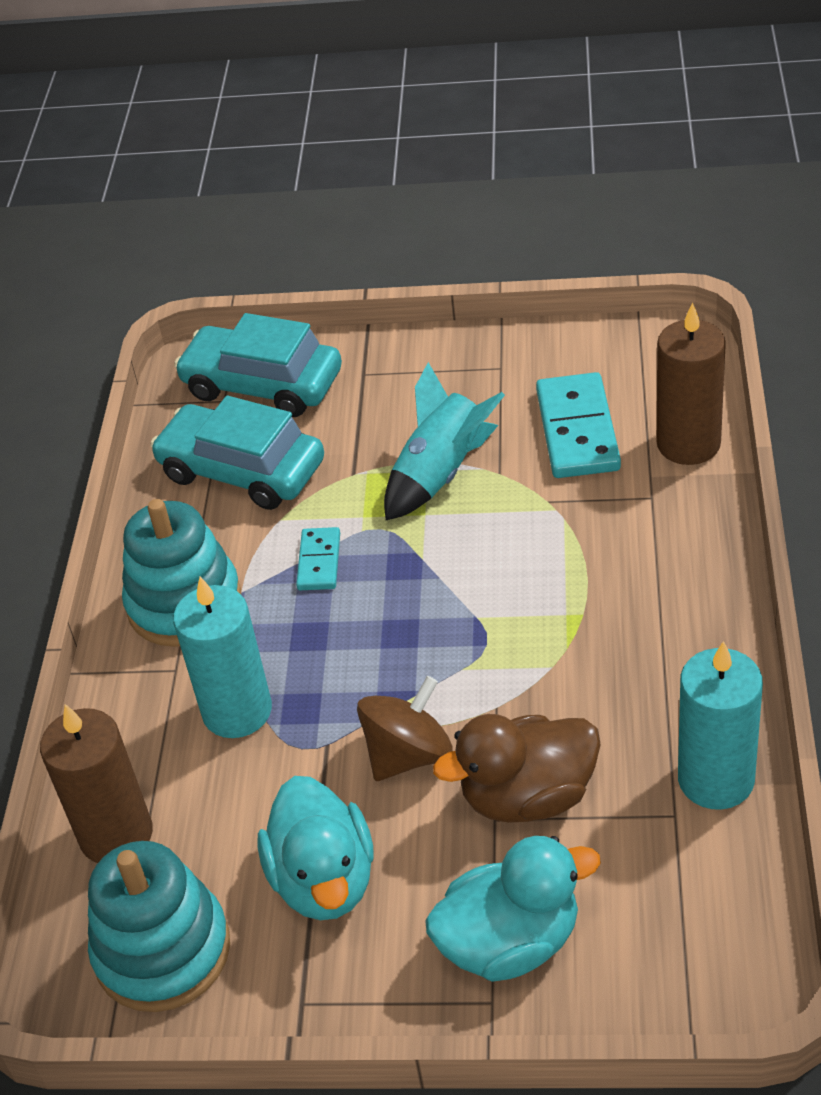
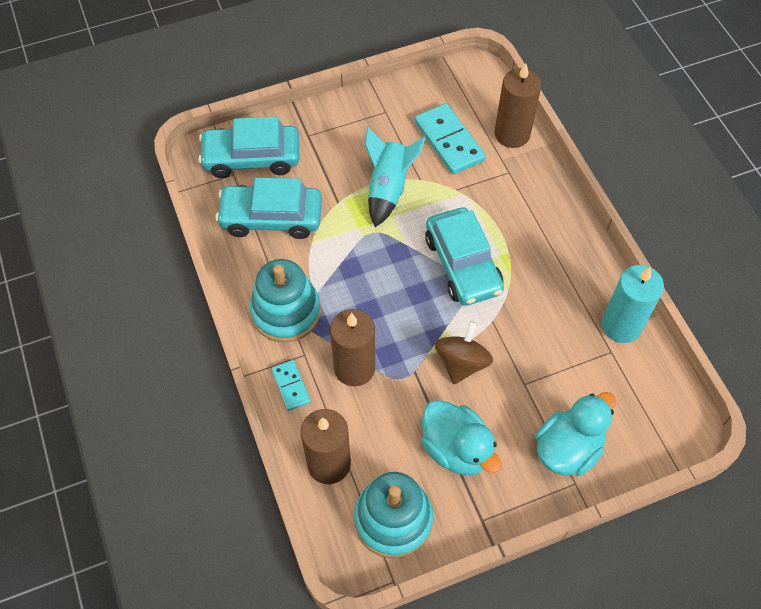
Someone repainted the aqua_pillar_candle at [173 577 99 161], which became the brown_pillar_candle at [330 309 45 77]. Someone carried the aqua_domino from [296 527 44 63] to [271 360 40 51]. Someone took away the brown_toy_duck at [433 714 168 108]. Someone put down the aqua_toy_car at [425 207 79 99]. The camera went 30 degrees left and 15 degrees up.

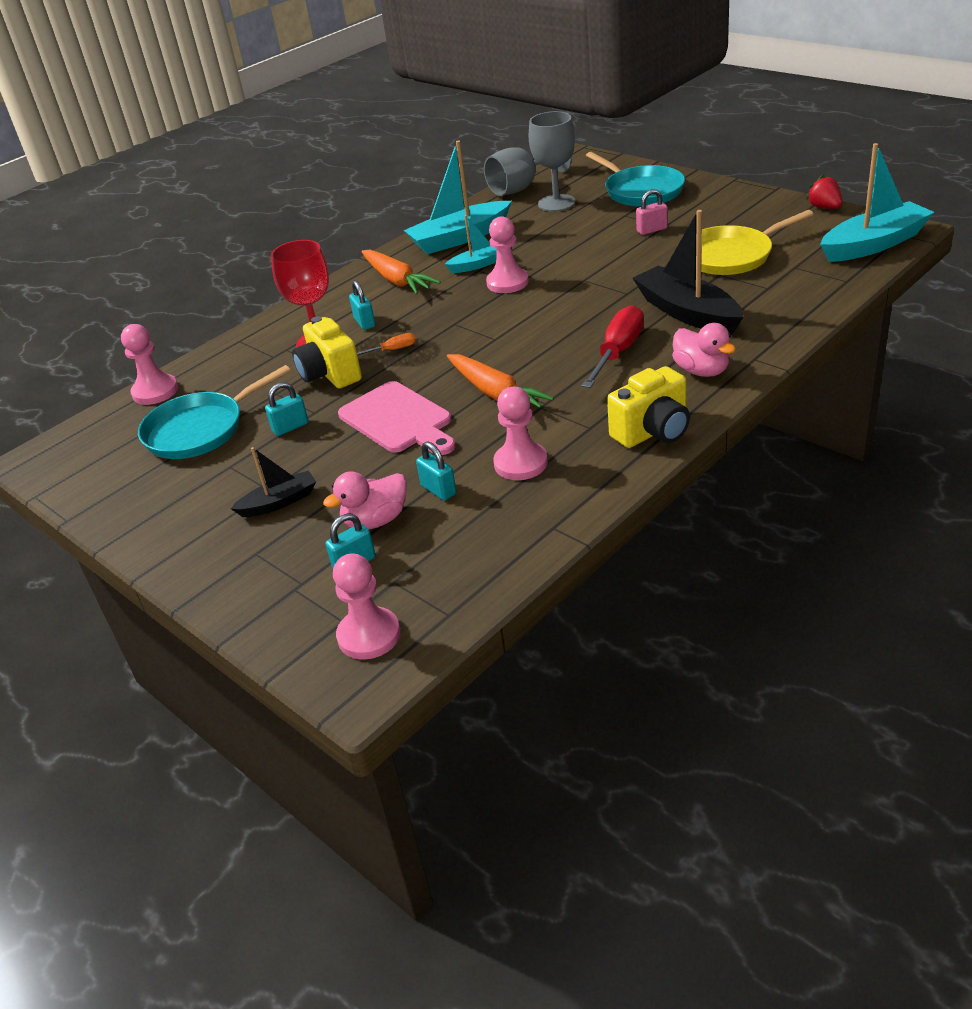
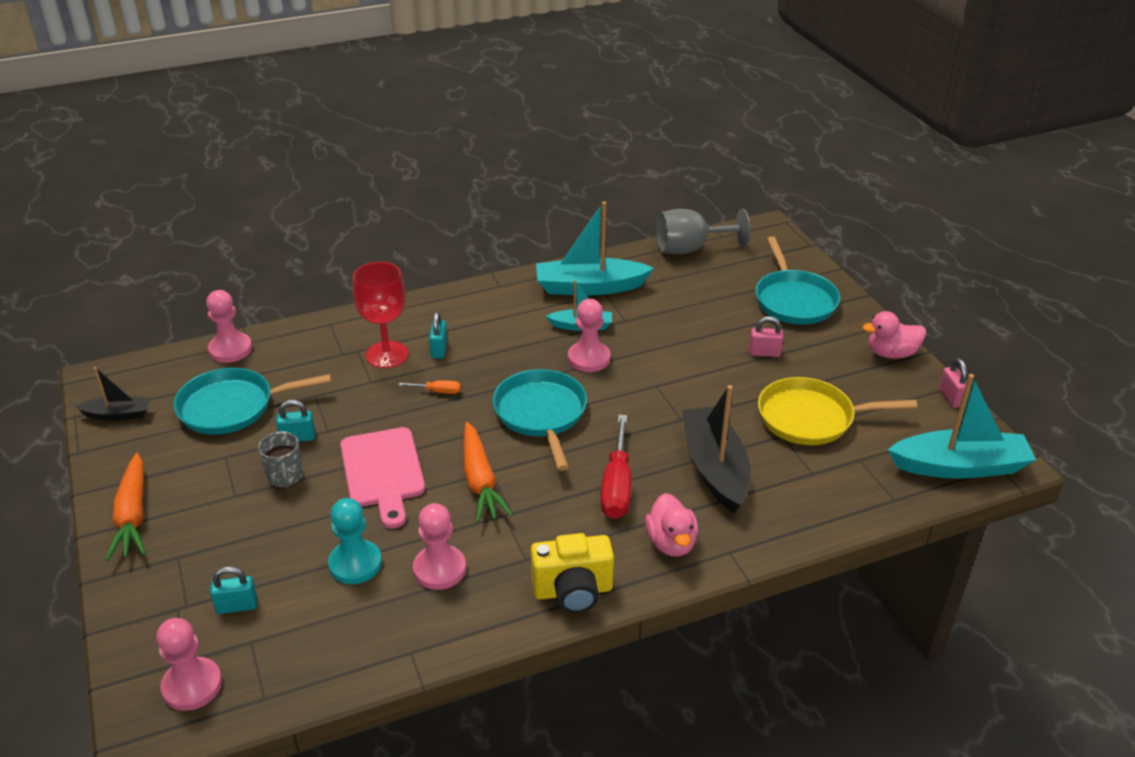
Someone carried the ebony_sailboat from [231 447 85 70] to [75 367 76 54]. Someone took away the yellow_camera at [292 316 70 72]. Someone carried the rosy_toy_duck from [323 471 84 59] to [862 311 64 48]. Someone carried the orange_carrot from [362 250 79 44] to [105 453 40 108]. Someone swapped the aqua_padlock at [416 441 40 60] for the aqua_pawn at [328 498 54 86]. Someone took away the grey_goblet at [529 111 47 101]. Someone rotated the scarlet_flat_screwdriver at [582 305 62 83] by 135 degrees clockwise. Someone swapped the scarlet_strawberry at [806 175 36 34] for the rosy_padlock at [939 358 28 50]. Someone put down the grey_coffee_mug at [258 431 45 57]. Someone put down the aqua_pan at [492 369 95 102]. The camera went 20 degrees right and 0 degrees up.

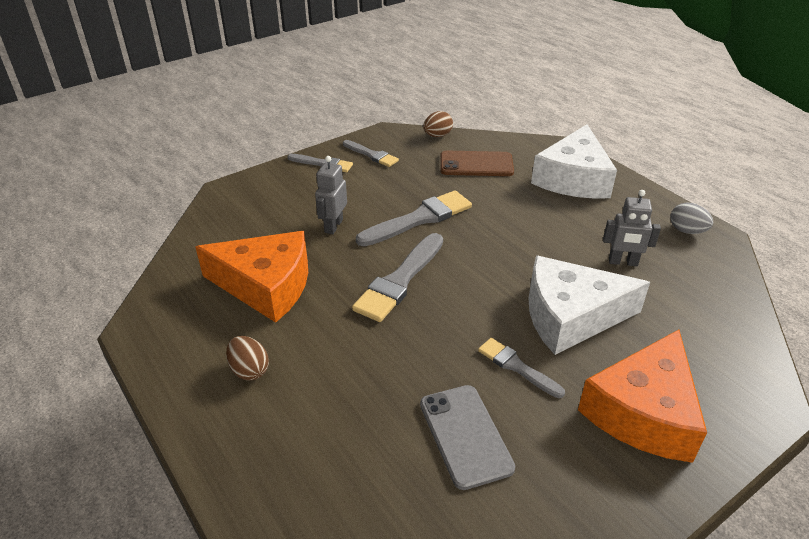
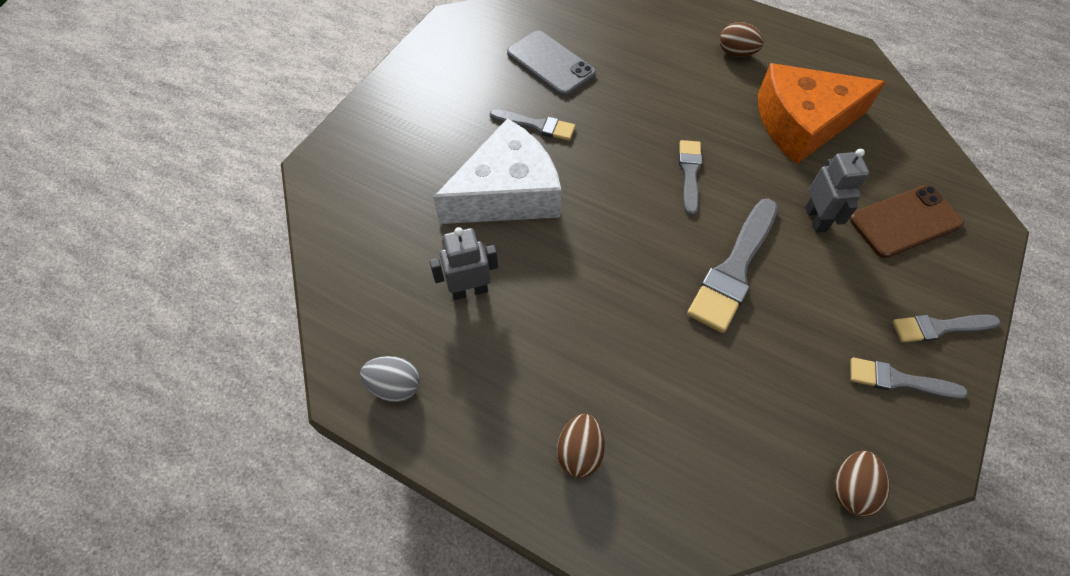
Someone scaled the grey_paintbrush at [352 233 91 89] by 0.59. Someone carried the brown_mobile_phone from [440 151 74 25] to [849 185 115 73]. Someone swapped the pure_white_cheese at [531 125 86 74] for the brown_toy_egg at [557 414 48 64]. Someone took away the orange_cheese at [578 330 129 133]. The camera went 155 degrees right and 20 degrees up.

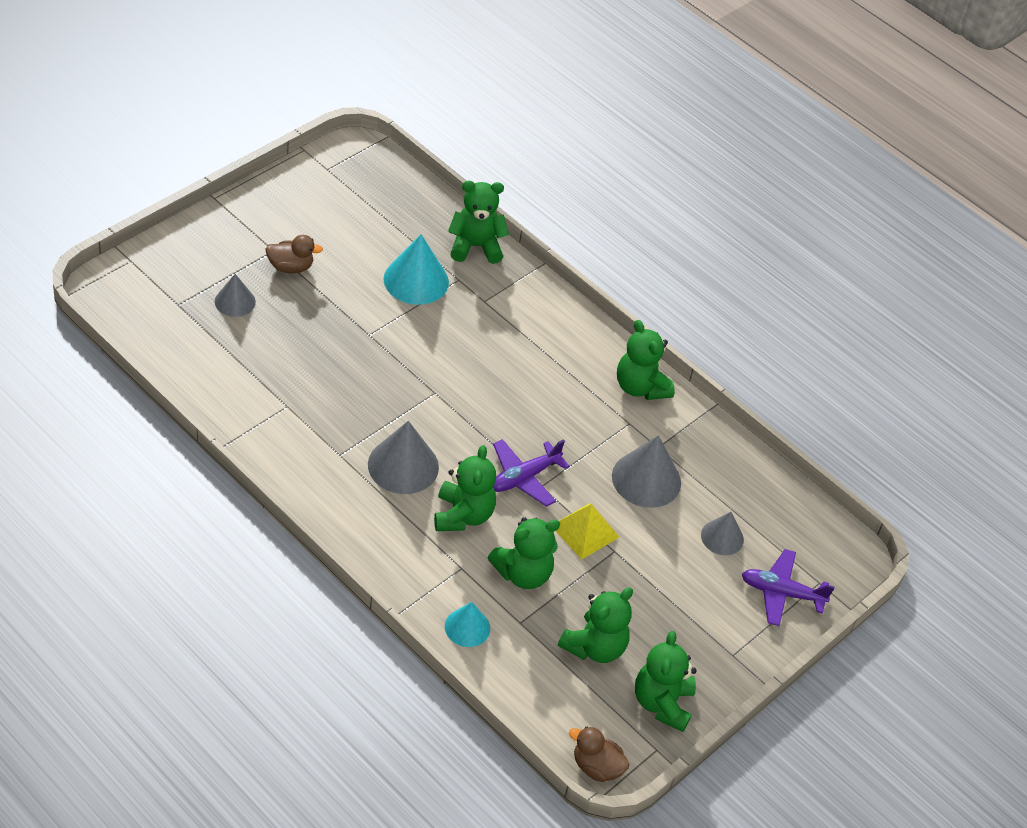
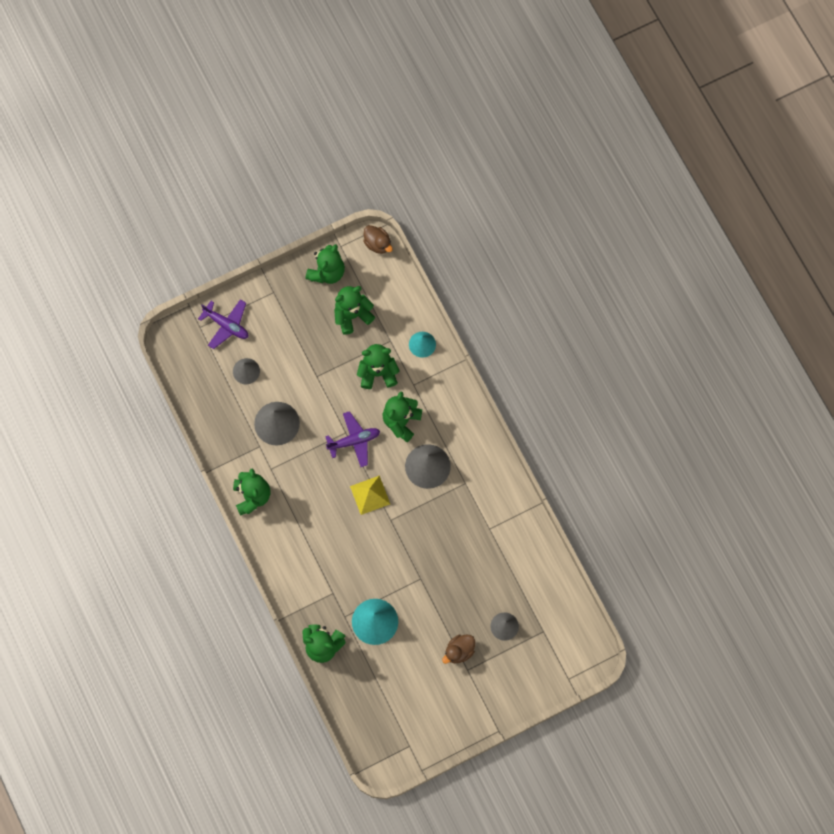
Someone rotated the brown_toy_duck at [265 235 58 39] by 60 degrees counterclockwise. Someone carried the yellow_pyramid_shape from [556 504 63 55] to [350 475 40 40]. The camera went 155 degrees left and 25 degrees up.

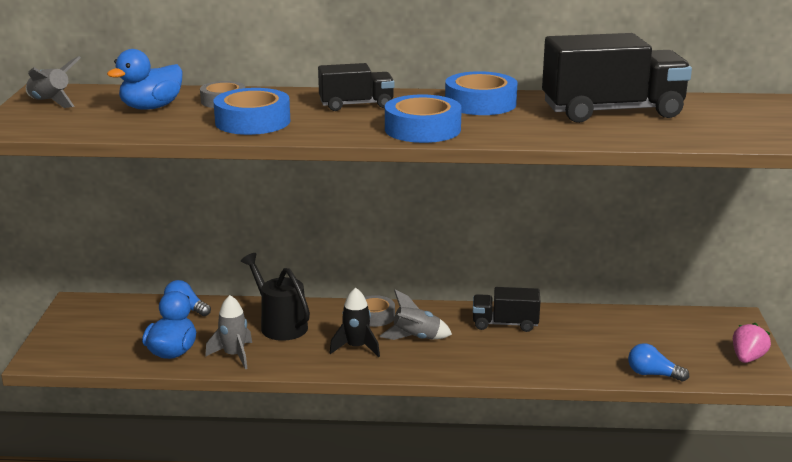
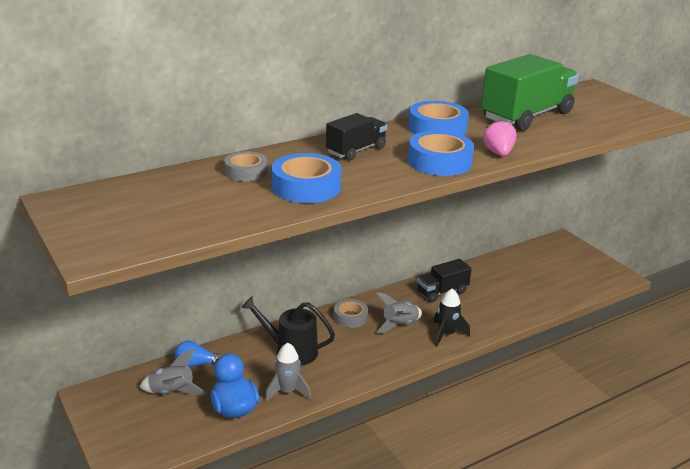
Someone carried the grey_spaceship from [26 56 55 52] to [139 348 67 47]. Someone took away the royal_blue_toy_duck at [107 49 75 61]. Someone carried the ebony_spaceship from [330 287 50 70] to [433 288 37 59]. Someone repainted the ebony_truck at [542 33 150 90], which became the leaf-green_truck at [481 54 98 77]. Someone took away the royal_blue_lightbulb at [628 343 61 38]. Someone carried the rosy_strawberry from [733 323 38 40] to [483 119 34 37]. The camera went 35 degrees left and 5 degrees up.

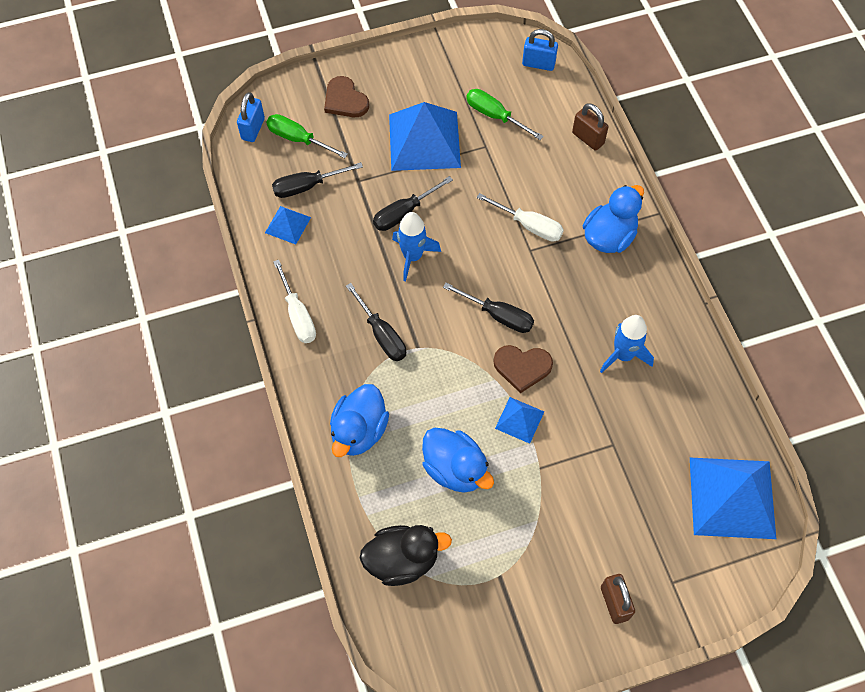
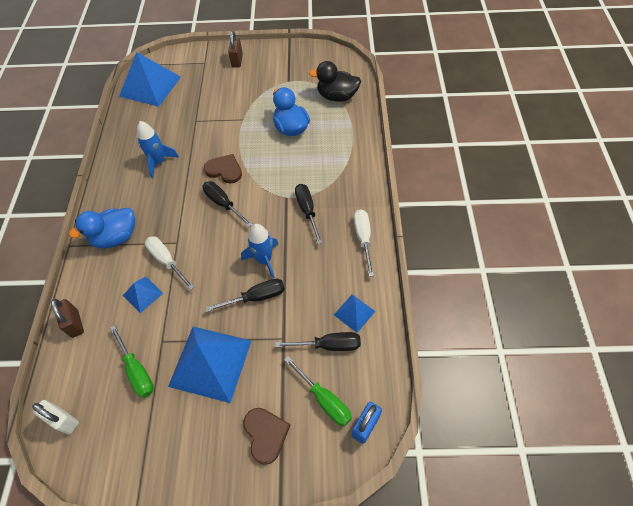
Someone took away the royal_blue_toy_duck at [330 384 59 73]. Someone carried the royal_blue_pyramid_shape from [495 397 49 47] to [123 277 40 36]. Someone repainted the royal_blue_padlock at [522 29 36 42], which became the pure_white_padlock at [32 400 47 34]. The camera went 160 degrees left and 5 degrees down.

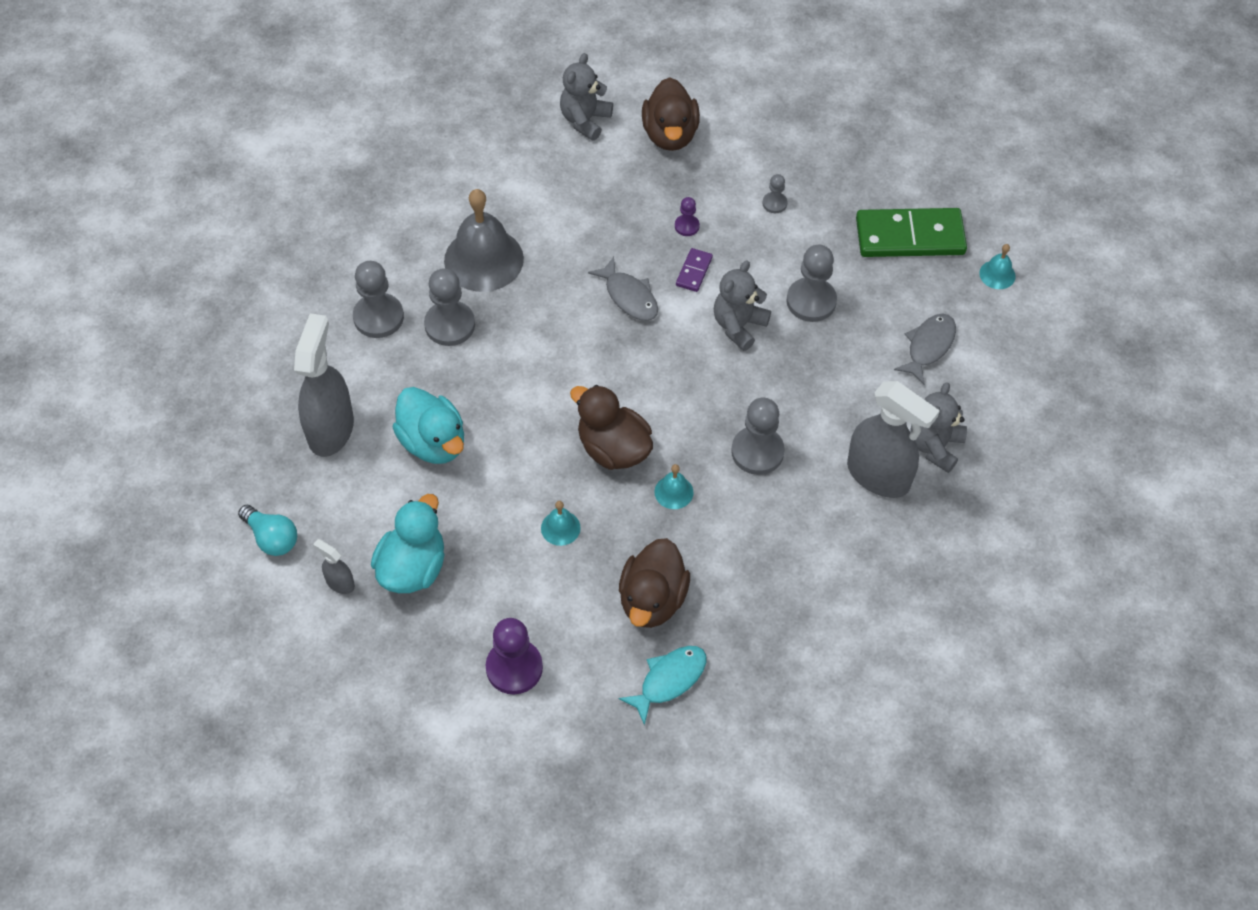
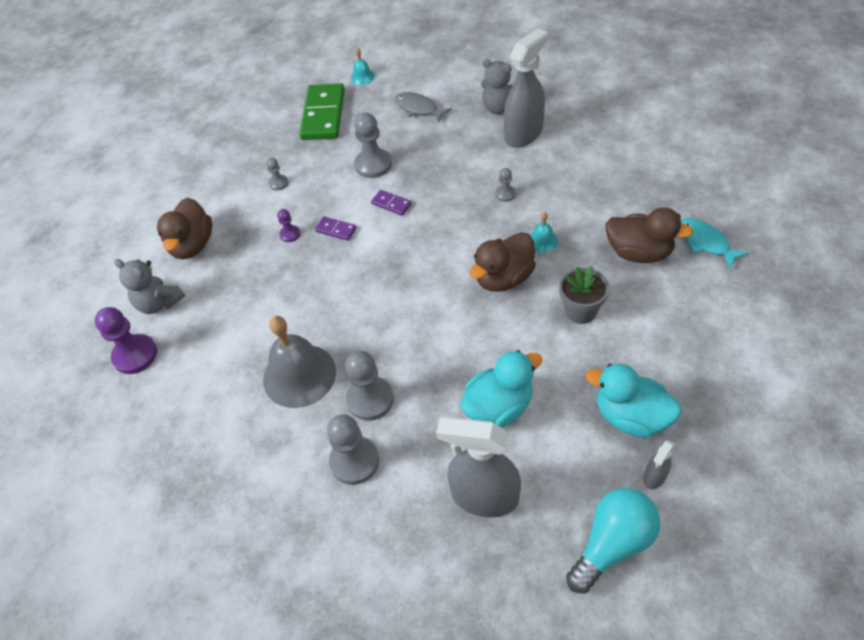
Someone scaled the aqua_lightbulb at [238 505 59 51] by 1.52. Someone carried the royal_purple_pawn from [486 618 57 76] to [95 307 62 67]. Someone swapped the aqua_school_bell at [541 501 40 45] for the grey_potted_plant at [559 266 50 58]. Someone took away the grey_toy_fish at [588 257 70 64]. Someone rotated the brown_toy_duck at [642 77 58 74] by 90 degrees clockwise. Someone swapped the grey_teddy_bear at [714 261 57 90] for the royal_purple_domino at [371 190 41 26]. Someone scaled the grey_pawn at [731 398 54 77] by 0.51. The camera went 80 degrees left and 5 degrees down.

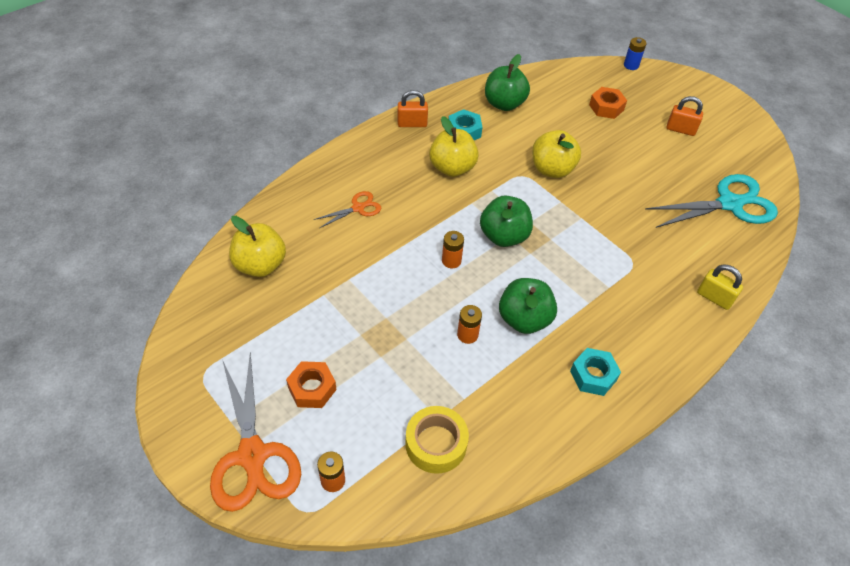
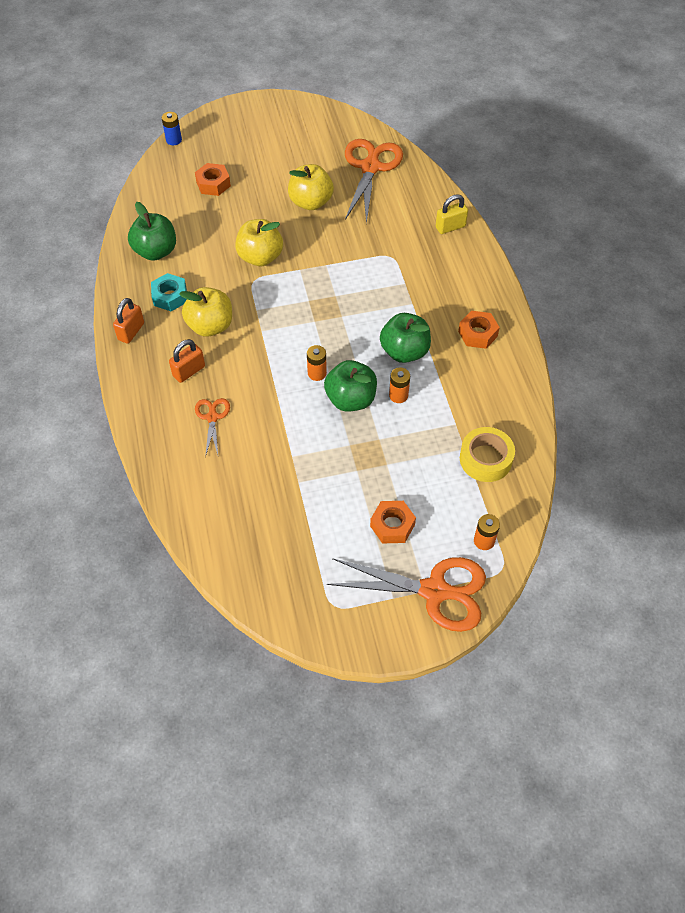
Someone carried the yellow_toy_apple from [229 216 57 61] to [288 164 46 46]. Someone carried the leaf-green_toy_apple from [480 195 53 52] to [324 360 53 52]. Someone repainted the aqua_hex_nut at [570 348 51 48], which became the orange_hex_nut at [458 311 42 38]. Someone repainted the aqua_scissors at [645 174 133 54], which became the orange_scissors at [345 139 58 84]. Someone carried the orange_padlock from [667 96 36 40] to [169 339 36 44]. The camera went 60 degrees left and 5 degrees up.

